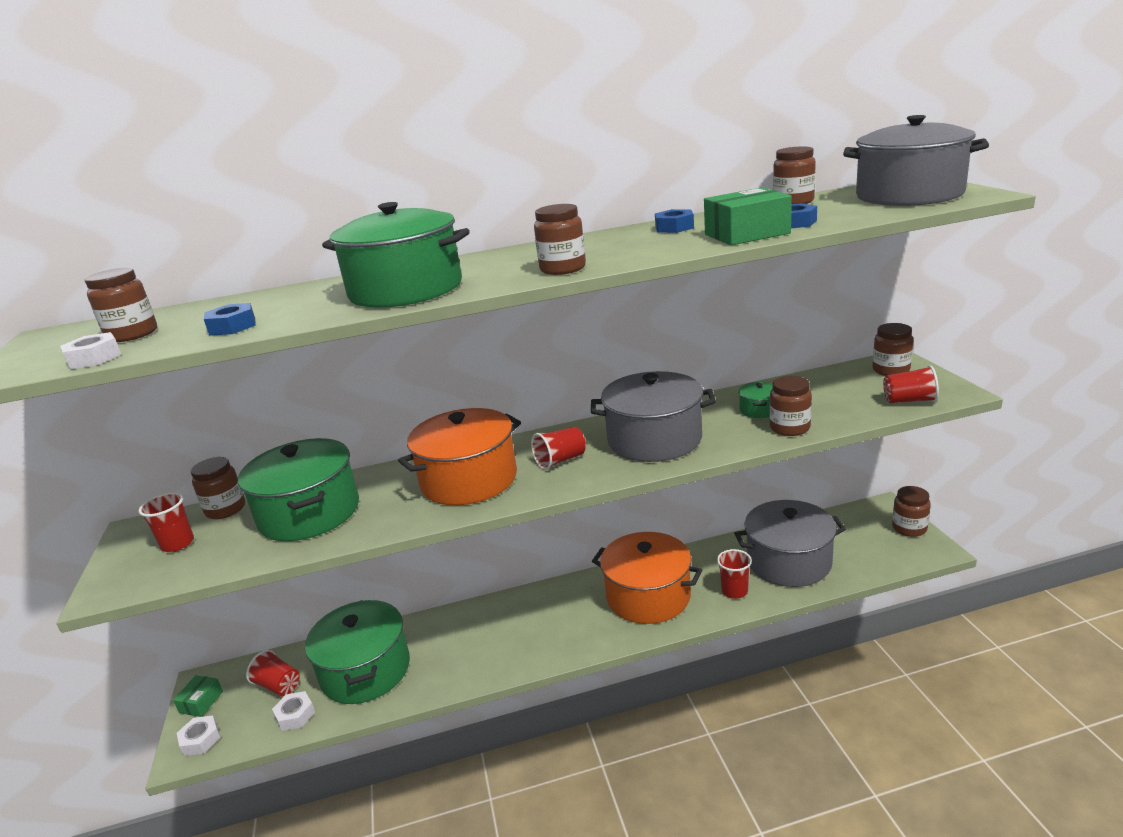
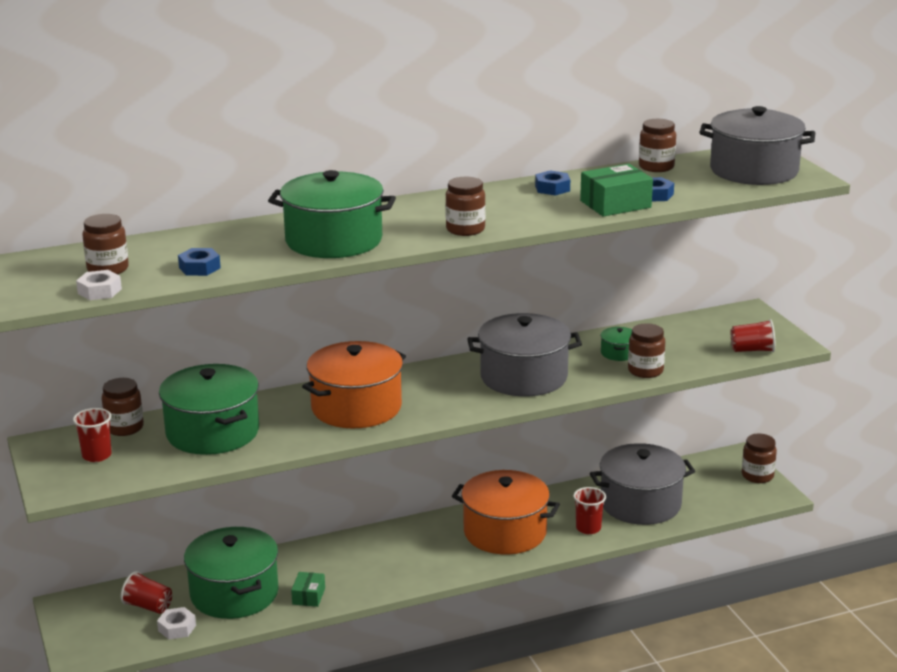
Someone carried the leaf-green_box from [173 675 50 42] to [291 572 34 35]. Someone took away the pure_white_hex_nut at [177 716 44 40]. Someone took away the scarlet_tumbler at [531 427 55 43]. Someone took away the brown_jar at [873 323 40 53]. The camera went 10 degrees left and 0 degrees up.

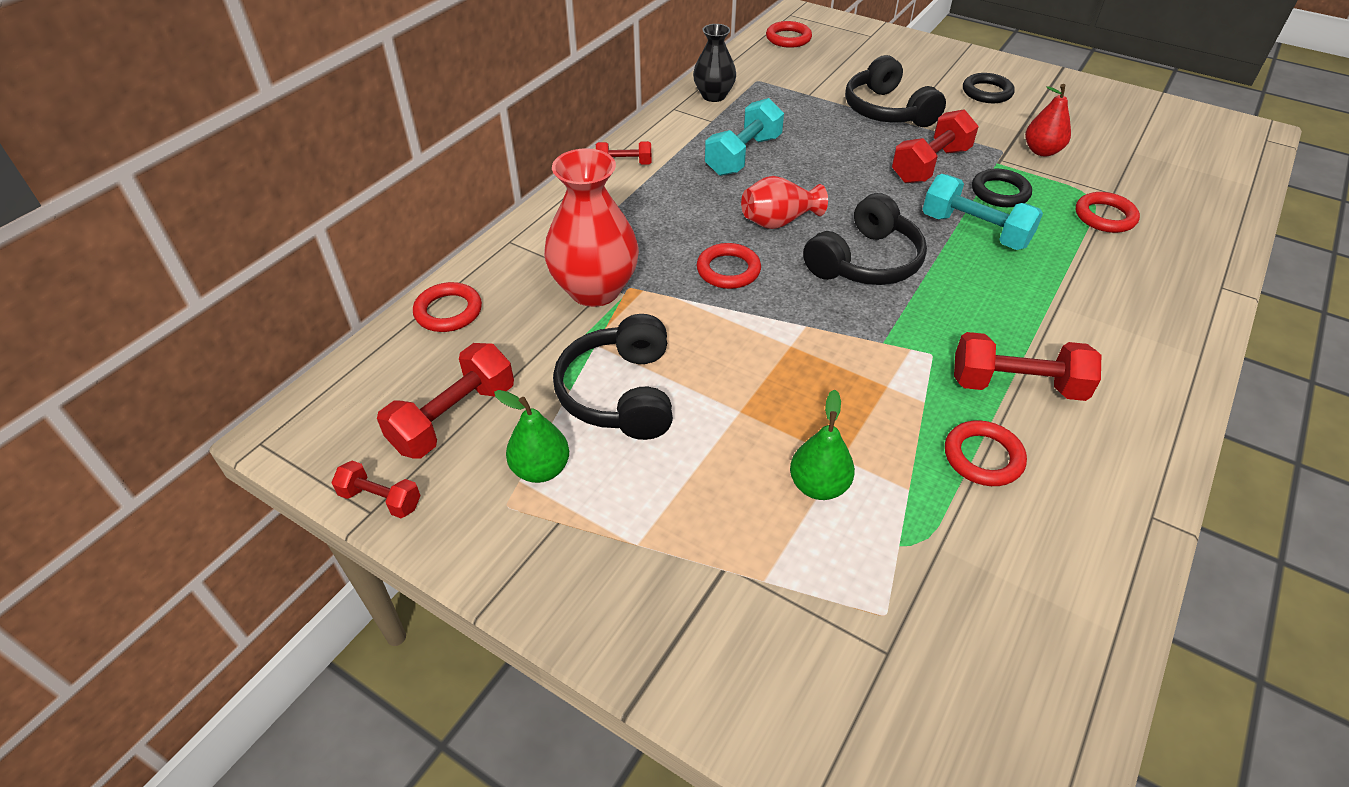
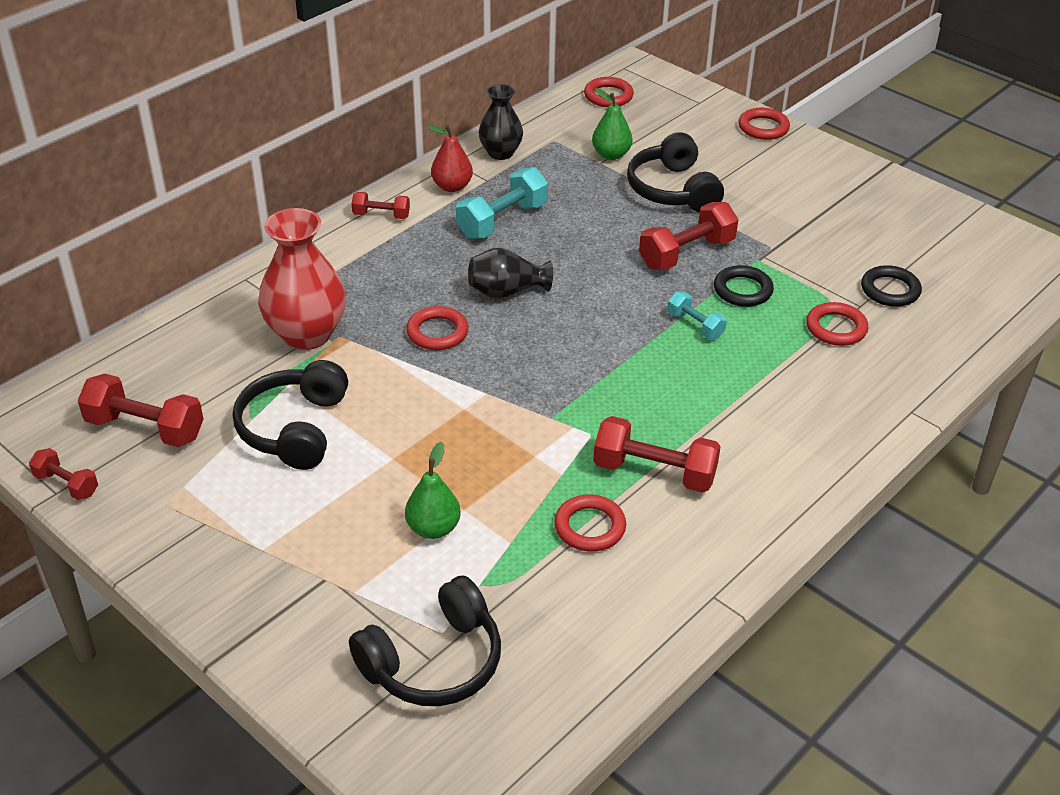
Someone rotated the scarlet_hand_weight at [377 343 137 115] by 60 degrees clockwise. Someone carried the scarlet_torus from [413 282 69 50] to [738 108 52 32]. Someone carried the leaf-green_toy_pear from [494 390 75 93] to [592 88 41 72]. Someone repainted the scarlet_vase at [741 176 87 53], which became the ebony_vase at [468 248 85 51]. Someone carried the ebony_over-ear_headphones from [803 193 124 92] to [349 576 152 130]. Someone scaled the aqua_hand_weight at [922 174 121 76] by 0.57. Someone carried the ebony_torus from [963 73 52 30] to [861 265 61 42]. Someone carried the scarlet_toy_pear from [1025 84 46 73] to [428 125 45 67]. The camera went 10 degrees right and 5 degrees down.

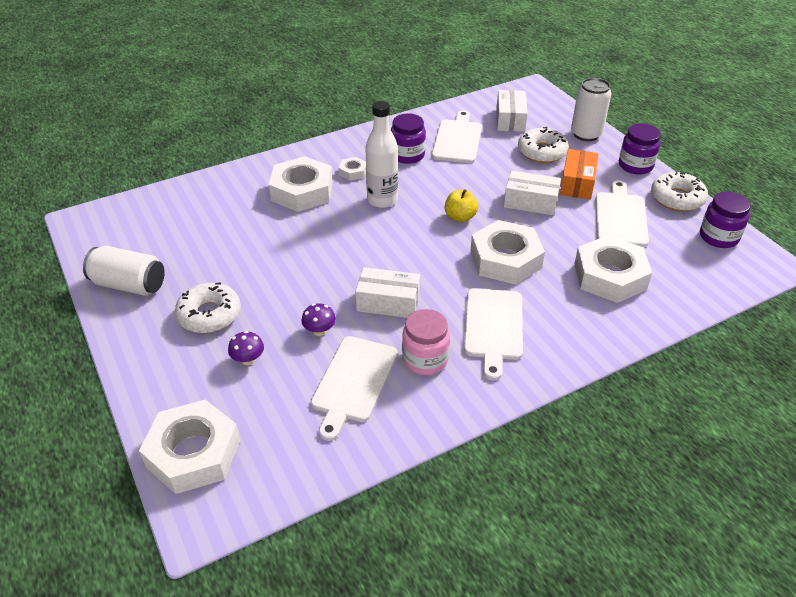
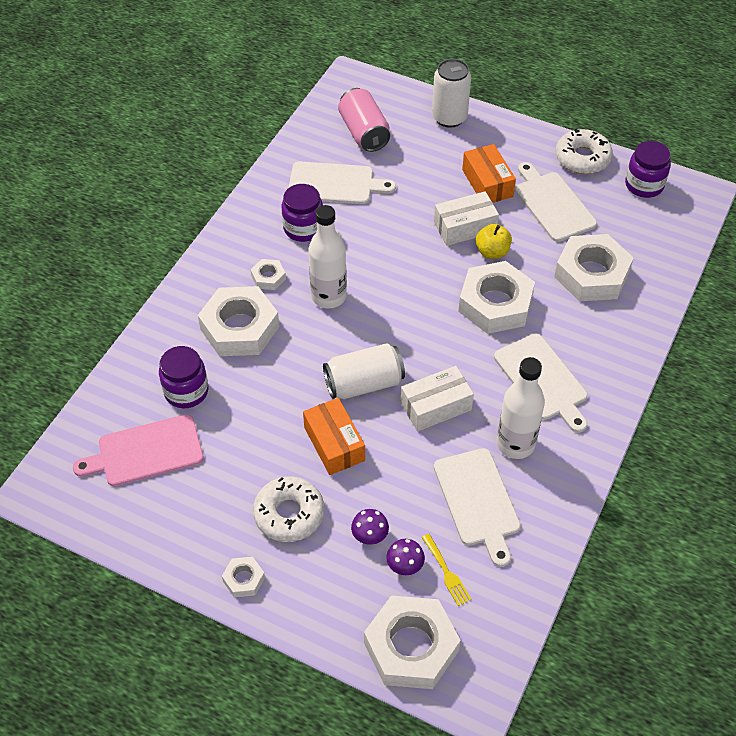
Someone carried the pure_white_tin from [83 246 82 50] to [323 343 82 56]. Someone carried the royal_purple_fungus from [301 303 35 33] to [386 539 39 36]. Someone swapped the rosy_jar at [402 309 48 66] for the pure_white_bottle at [497 357 48 102]. Someone rotated the pure_white_chopping_board at [432 110 50 53] by 120 degrees clockwise. Someone carried the yellow_toy_apple from [445 189 33 33] to [475 224 37 35]. Someone swapped the pure_white_box at [496 90 32 42] for the rosy_tin at [338 88 52 64]. Someone took away the pure_white_donut at [518 127 51 36]. Someone carried the royal_purple_jar from [619 123 42 52] to [159 346 49 62]. Someone put down the rosy_chopping_board at [73 414 131 72]. Someone put down the pure_white_hex_nut at [222 557 43 40]. Someone put down the orange_box at [303 398 62 77]. Someone put down the yellow_table_fork at [422 534 50 72]. The camera went 35 degrees left and 10 degrees up.

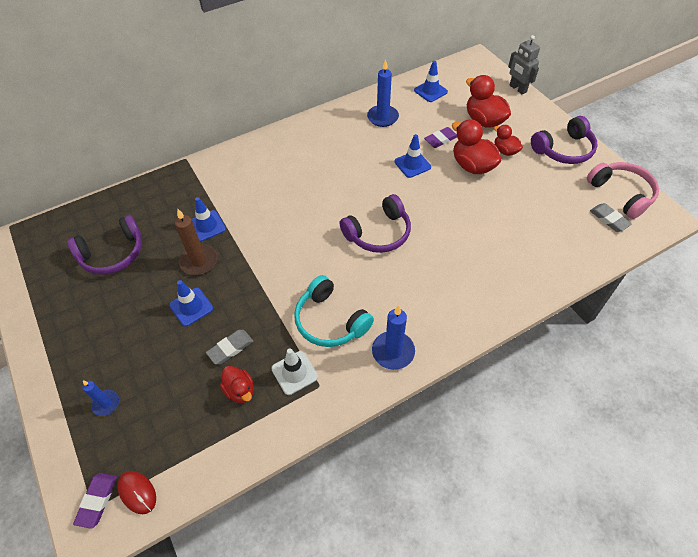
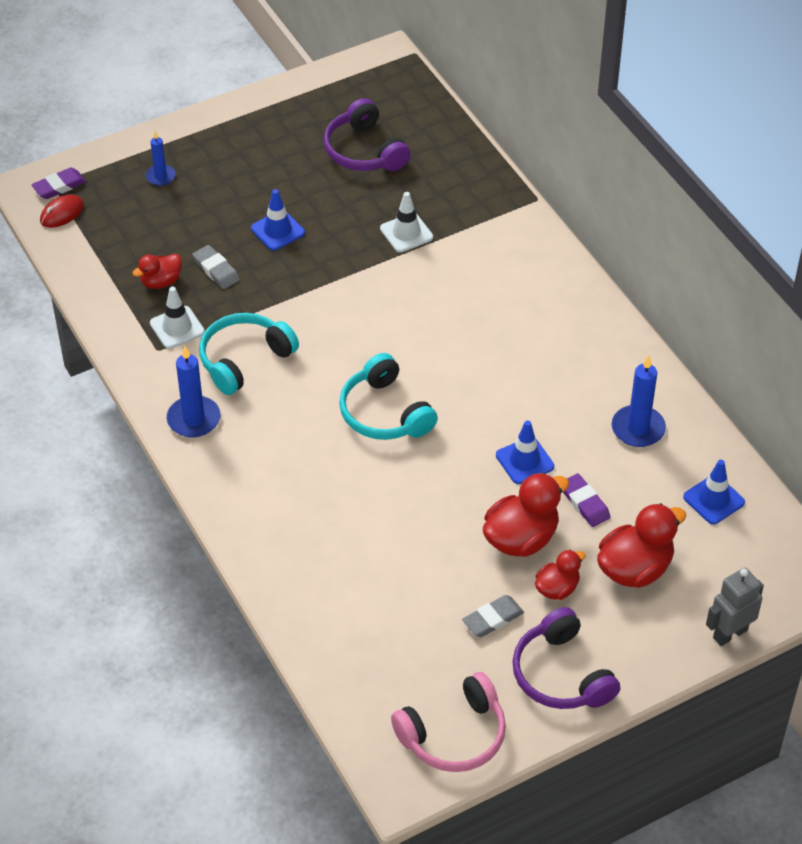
Someone rotated the royal_purple_gum_eraser at [73 473 44 56] by 45 degrees counterclockwise. Someone took away the brown_pillar_candle at [175 209 43 66]. Someone repainted the royal_blue_road_cone at [191 197 35 45], which became the pure_white_road_cone at [380 192 53 61]. Someone repainted the royal_purple_over-ear_headphones at [340 194 71 59], which became the aqua_over-ear_headphones at [339 353 99 87]. Someone carried the grey_gum_eraser from [590 203 42 29] to [462 595 62 42]. The camera went 90 degrees right and 5 degrees down.

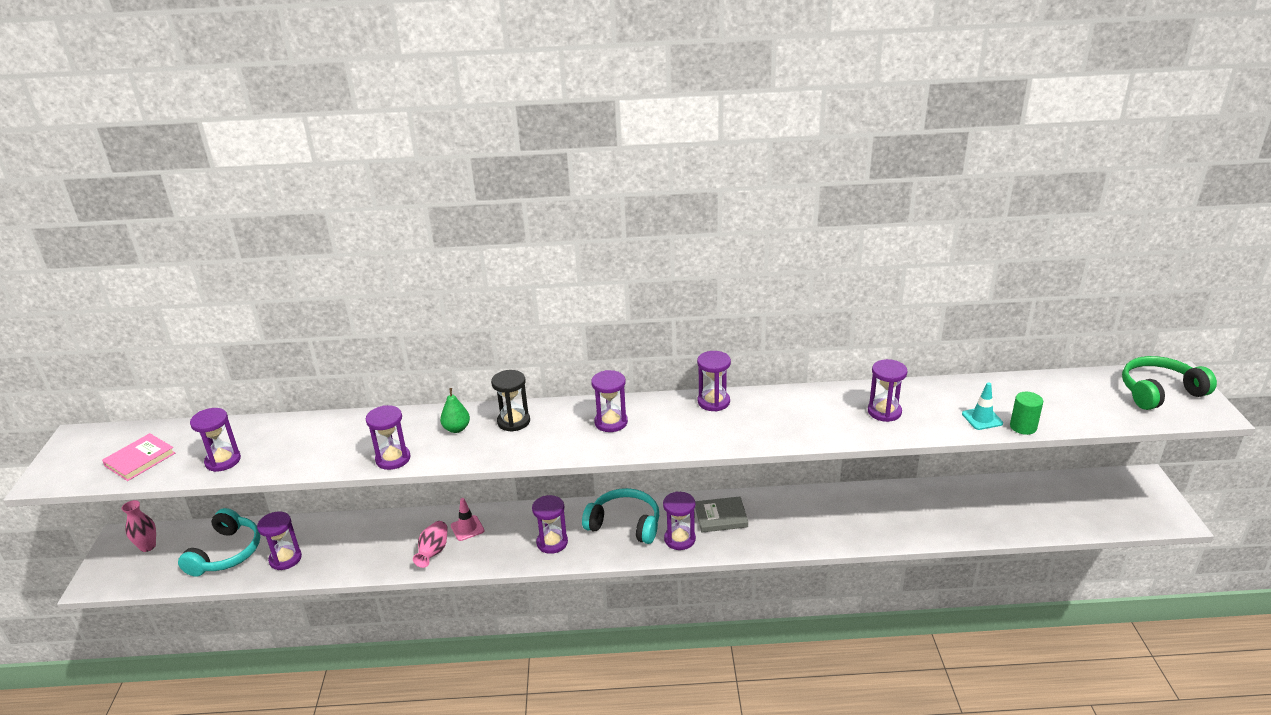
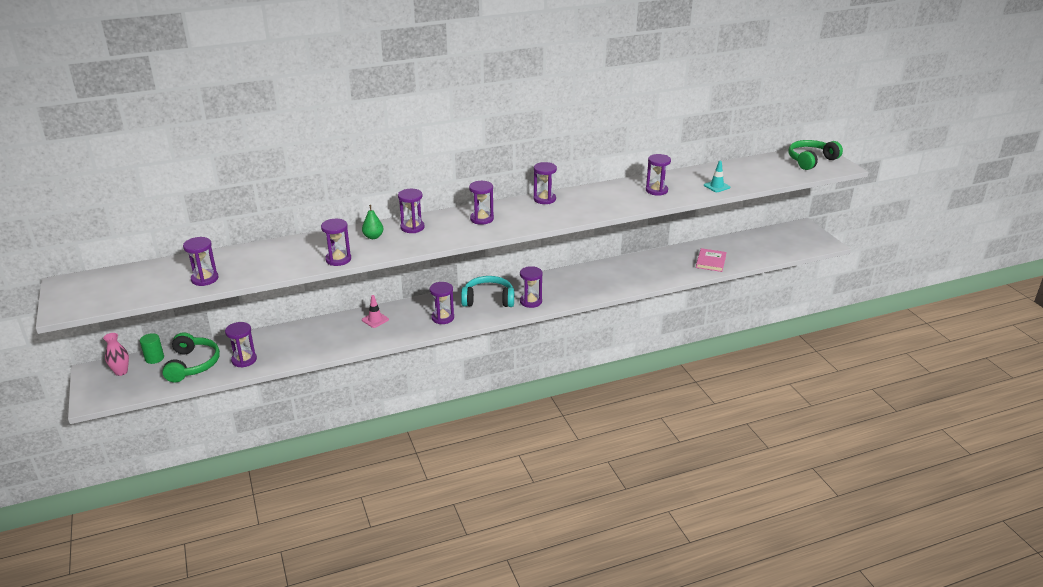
Someone carried the rosy_hardcover from [102 433 73 48] to [696 248 31 24]. Someone repainted the aqua_over-ear_headphones at [178 508 82 69], which became the leaf-green_over-ear_headphones at [162 332 58 50]. Someone took away the rosy_vase at [413 521 35 47]. Someone repainted the ebony_sand_timer at [491 370 39 62], which became the royal_purple_sand_timer at [398 189 27 44]. Someone took away the grey_hardcover at [695 496 53 36]. Someone carried the leaf-green_cylinder from [1010 392 33 43] to [140 333 24 31]. The camera went 20 degrees left and 0 degrees up.

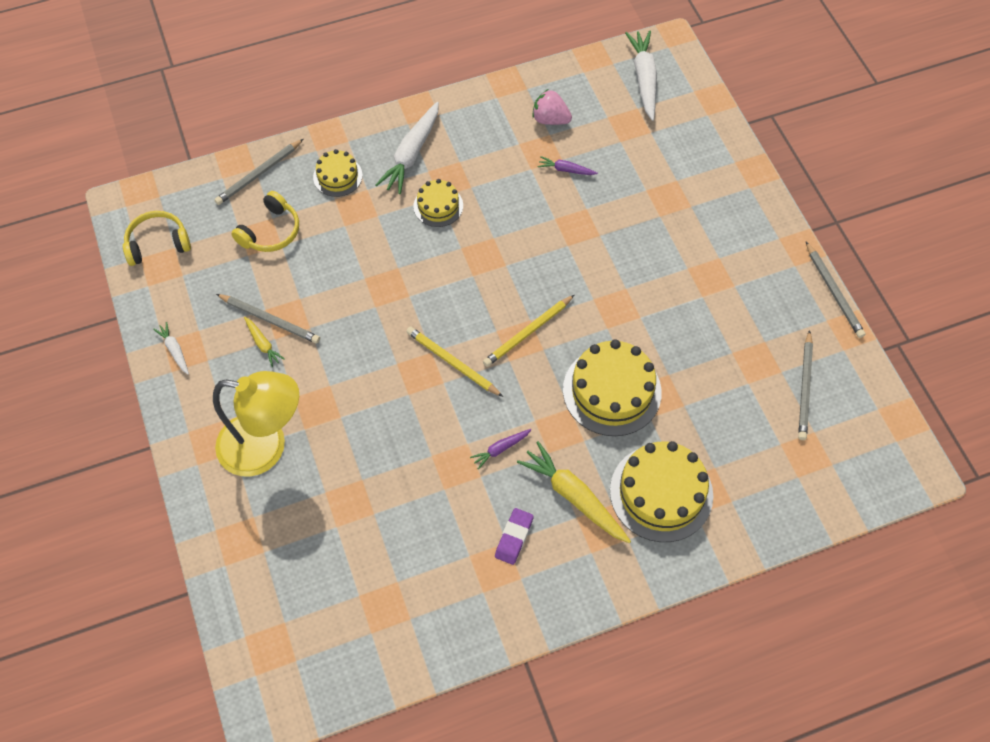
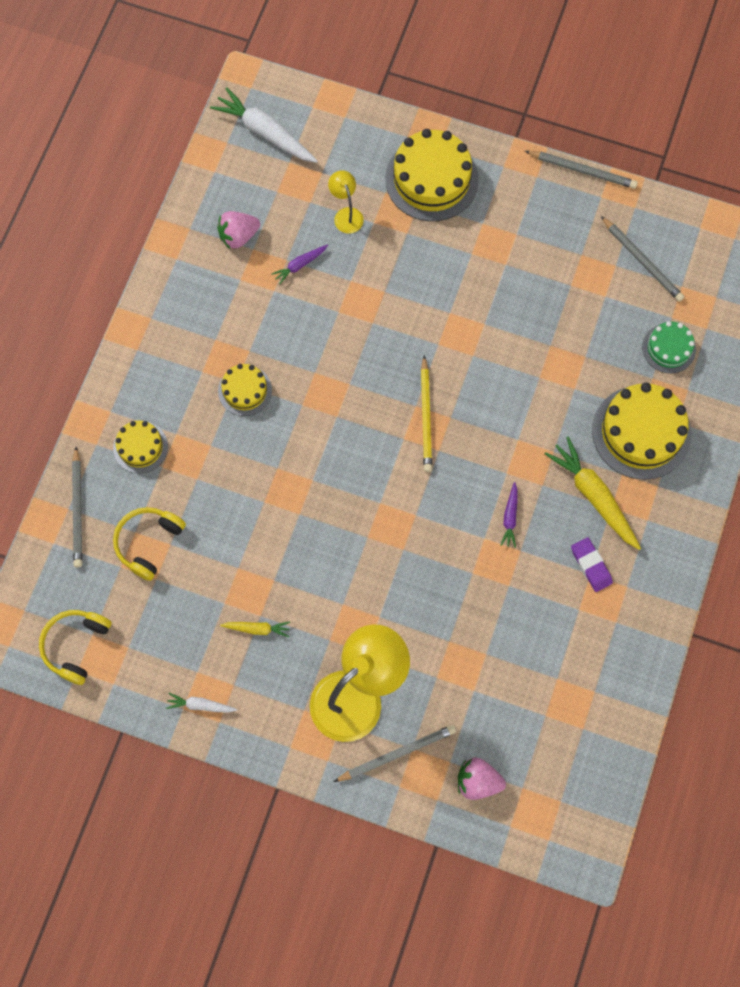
Someone carried the grey_wooden_pencil from [216 294 104 50] to [334 725 122 57]. Someone rotated the yellow_over-ear_headphones at [231 191 68 61] by 135 degrees counterclockwise. Someone took away the pure_white_carrot at [376 102 63 92]. Someone took away the yellow_wooden_pencil at [406 326 97 71]. Someone rotated the yellow_carrot at [517 441 114 102] by 60 degrees clockwise. Someone carried the yellow_gateau from [563 339 99 97] to [385 129 94 92]. Someone put down the yellow_reading_lamp at [328 170 36 63]. Someone put down the rosy_strawberry at [458 757 48 43]. Someone put down the leaf-green_gateau at [642 321 54 52]. The camera went 50 degrees left and 10 degrees up.

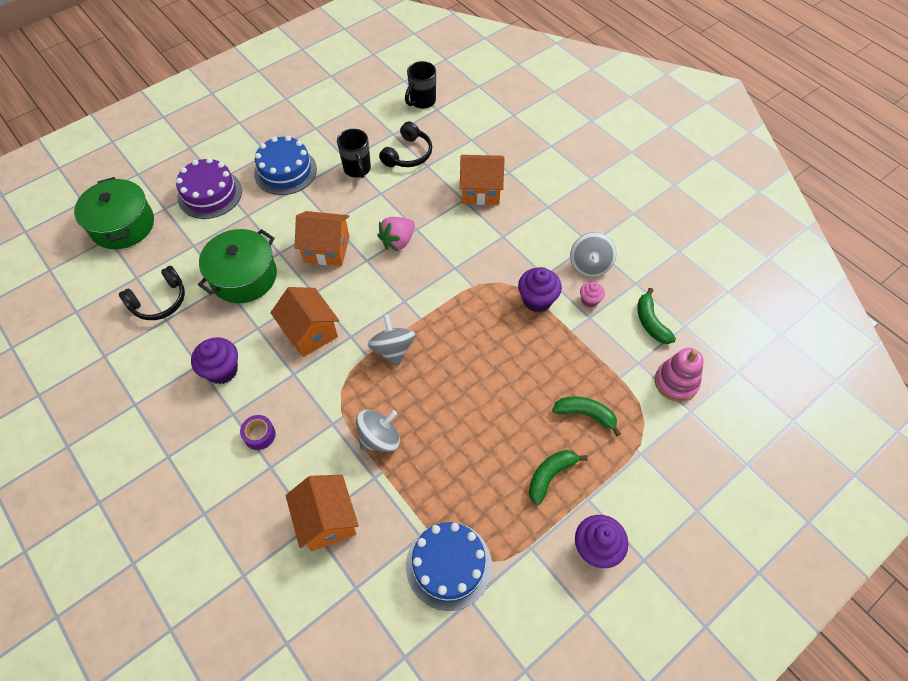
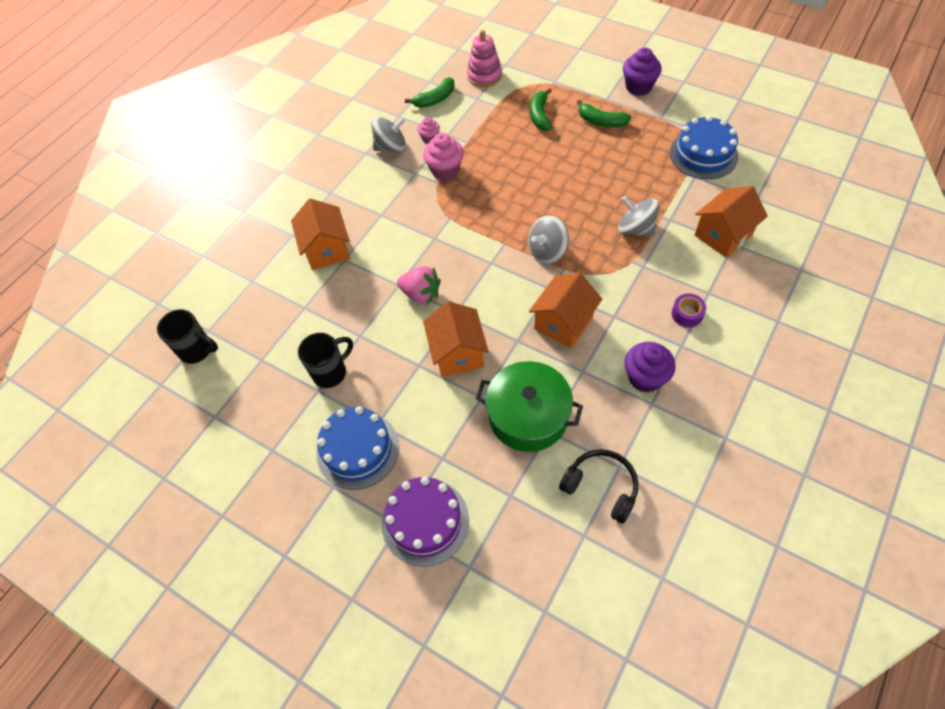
Someone took away the leaf-green_pot at [74 177 80 72]. Someone took away the ebony_over-ear_headphones at [379 121 53 46]. Someone repainted the royal_purple_cupcake at [518 267 44 46], which became the rosy_cupcake at [423 133 41 48]. The camera went 105 degrees left and 0 degrees up.

